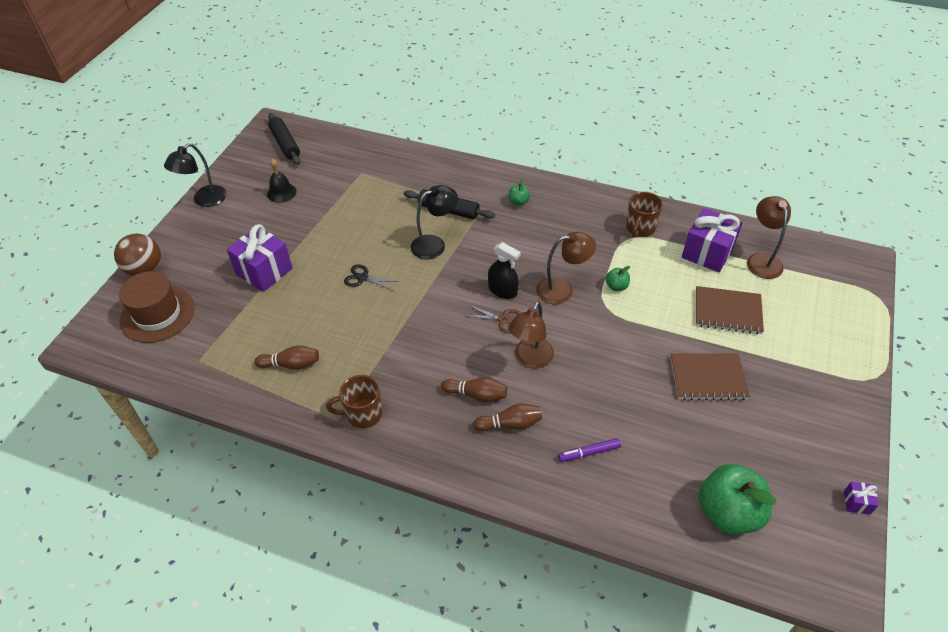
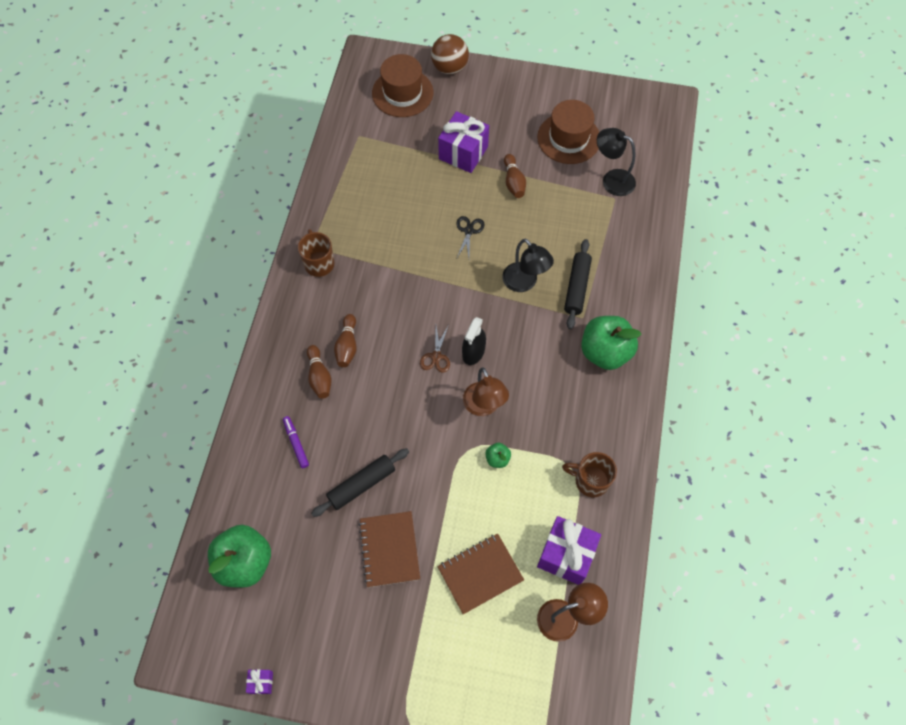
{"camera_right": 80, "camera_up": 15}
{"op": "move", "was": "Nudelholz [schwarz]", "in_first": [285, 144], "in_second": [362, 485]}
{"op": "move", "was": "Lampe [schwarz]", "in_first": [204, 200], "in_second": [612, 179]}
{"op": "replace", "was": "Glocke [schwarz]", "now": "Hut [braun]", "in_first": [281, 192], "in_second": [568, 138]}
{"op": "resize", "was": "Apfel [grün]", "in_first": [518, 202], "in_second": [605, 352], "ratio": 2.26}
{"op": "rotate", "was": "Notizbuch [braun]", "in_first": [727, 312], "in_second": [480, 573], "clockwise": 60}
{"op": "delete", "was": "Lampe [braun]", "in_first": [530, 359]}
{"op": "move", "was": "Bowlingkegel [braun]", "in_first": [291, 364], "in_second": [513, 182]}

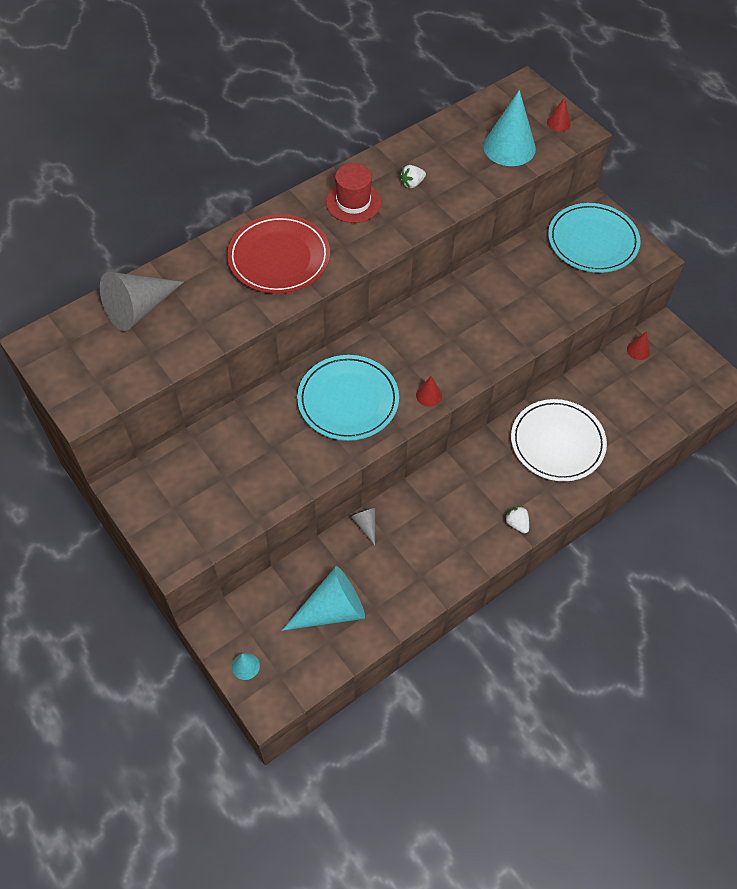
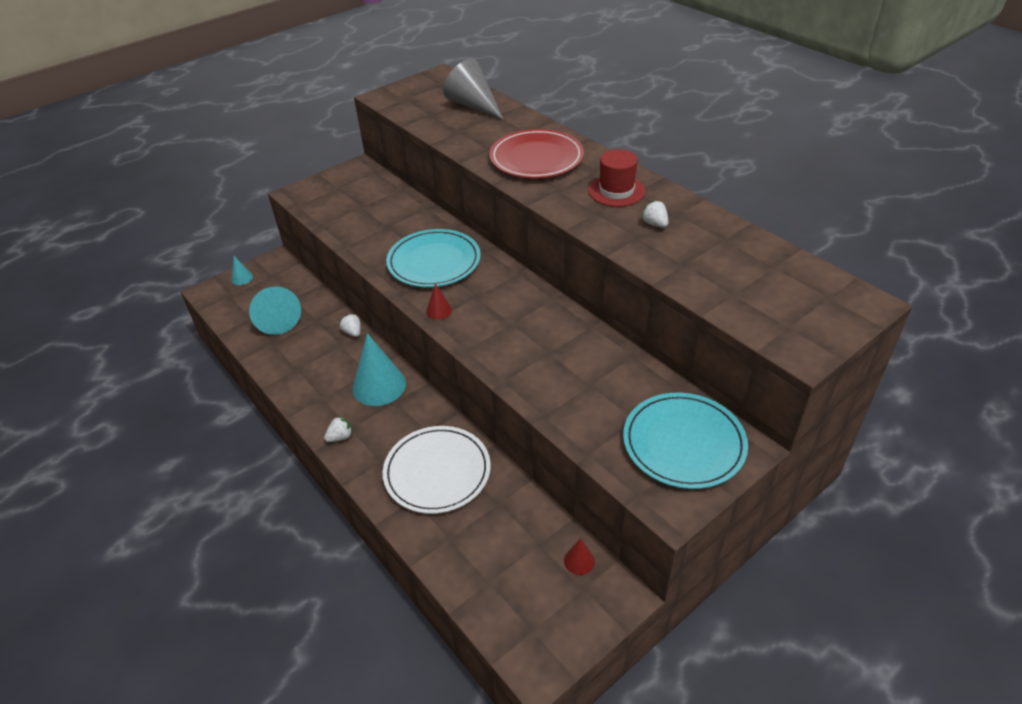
{"camera_right": 90, "camera_up": -15}
{"op": "move", "was": "Kegel [türkis]", "in_first": [509, 147], "in_second": [379, 386]}
{"op": "delete", "was": "Kegel [rot]", "in_first": [558, 123]}
{"op": "replace", "was": "Kegel [grau]", "now": "Erdbeere [weiß]", "in_first": [366, 525], "in_second": [353, 332]}

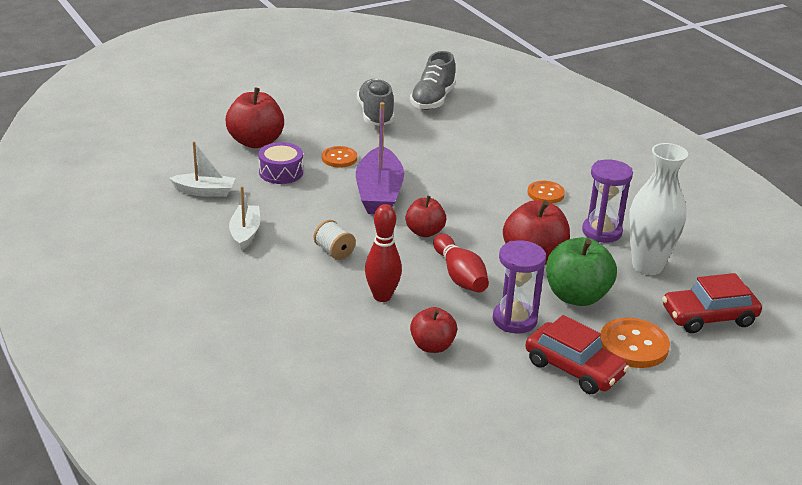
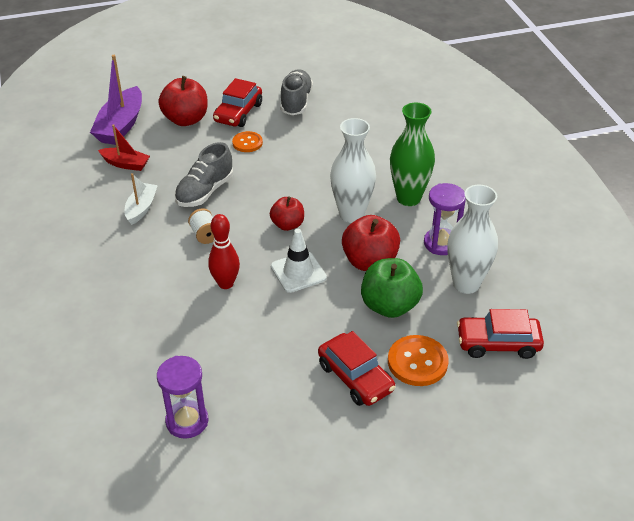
{"camera_right": 15, "camera_up": 10}
{"op": "move", "was": "Schuh [grau]", "in_first": [432, 100], "in_second": [205, 191]}
{"op": "move", "was": "Boot [lila]", "in_first": [379, 193], "in_second": [121, 126]}
{"op": "recolor", "was": "Boot [weiß]", "now": "Boot [rot]", "in_first": [205, 191], "in_second": [126, 164]}
{"op": "delete", "was": "Trommel [lila]", "in_first": [281, 172]}
{"op": "replace", "was": "Knopf [orange]", "now": "Vase [grün]", "in_first": [545, 193], "in_second": [408, 198]}
{"op": "replace", "was": "Bowlingkegel [rot]", "now": "Leitkegel [weiß]", "in_first": [459, 276], "in_second": [298, 272]}
{"op": "move", "was": "Sanduhr [lila]", "in_first": [514, 320], "in_second": [187, 421]}
{"op": "delete", "was": "Apfel [rot]", "in_first": [432, 346]}
{"op": "insert", "now": "Auto [rot]", "in_second": [238, 113]}
{"op": "insert", "now": "Vase [weiß]", "in_second": [351, 214]}

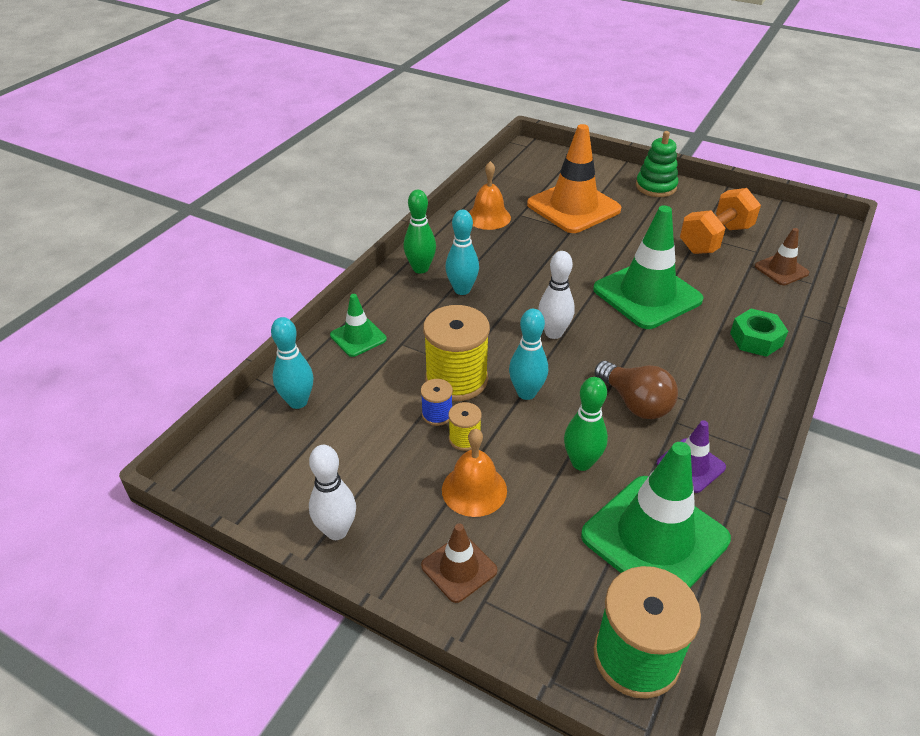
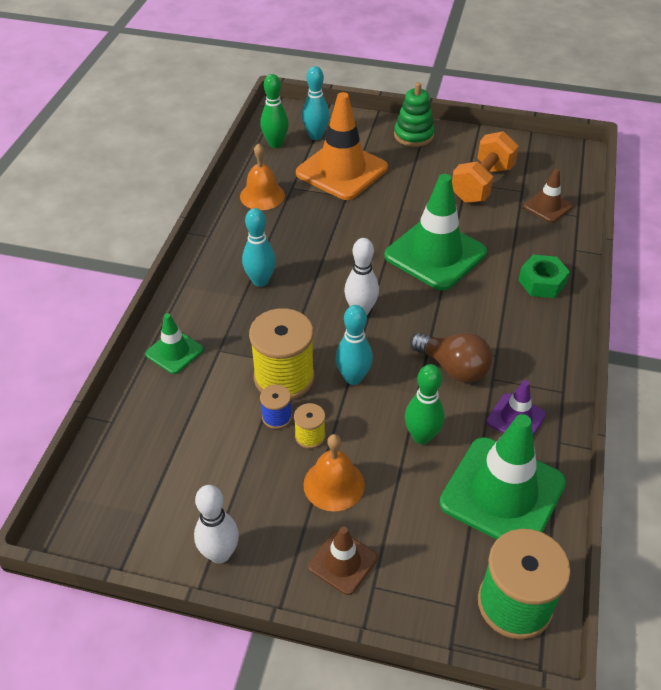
{"camera_right": -15, "camera_up": 5}
{"op": "move", "was": "Bowlingkegel [grün]", "in_first": [420, 268], "in_second": [275, 144]}
{"op": "move", "was": "Bowlingkegel [türkis]", "in_first": [298, 402], "in_second": [316, 136]}

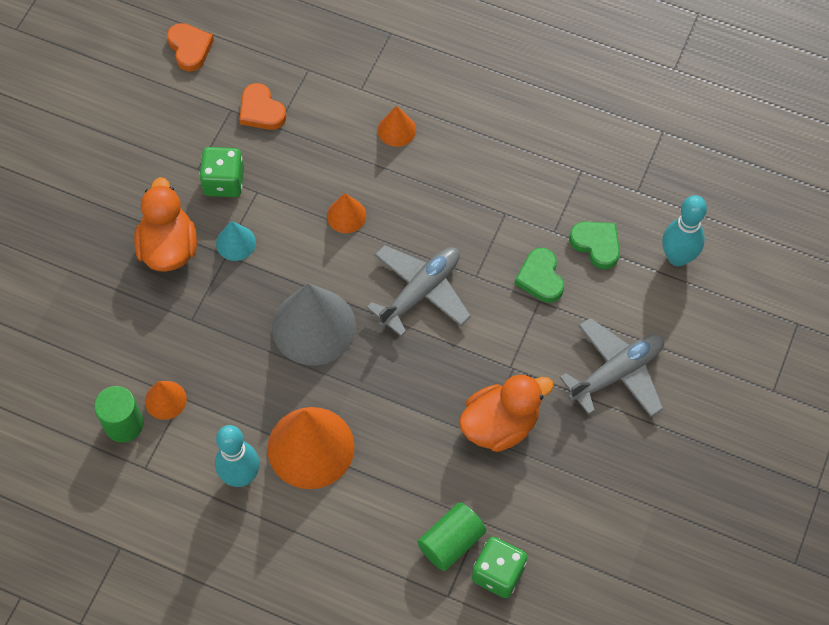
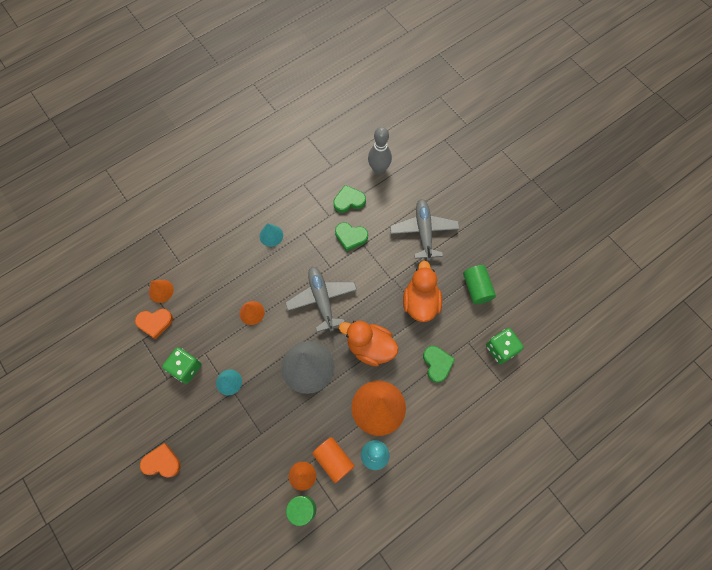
{"camera_right": -60, "camera_up": 5}
{"op": "move", "was": "Herz [orange]", "in_first": [190, 48], "in_second": [162, 462]}
{"op": "move", "was": "Kegel [orange]", "in_first": [396, 130], "in_second": [161, 291]}
{"op": "move", "was": "Ente [orange]", "in_first": [168, 247], "in_second": [370, 347]}
{"op": "recolor", "was": "Bowlingkegel [türkis]", "now": "Bowlingkegel [grau]", "in_first": [677, 257], "in_second": [379, 169]}
{"op": "move", "was": "Vollzylinder [grün]", "in_first": [451, 542], "in_second": [476, 288]}
{"op": "insert", "now": "Kegel [türkis]", "in_second": [271, 235]}
{"op": "insert", "now": "Herz [grün]", "in_second": [437, 364]}
{"op": "insert", "now": "Vollzylinder [orange]", "in_second": [333, 460]}

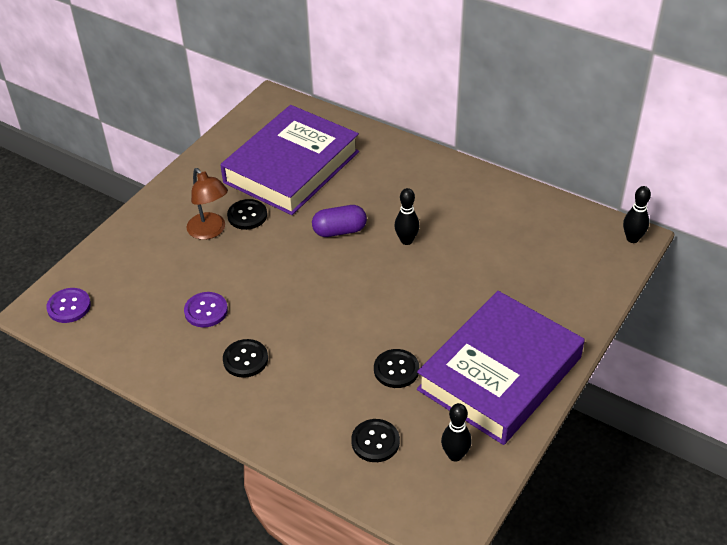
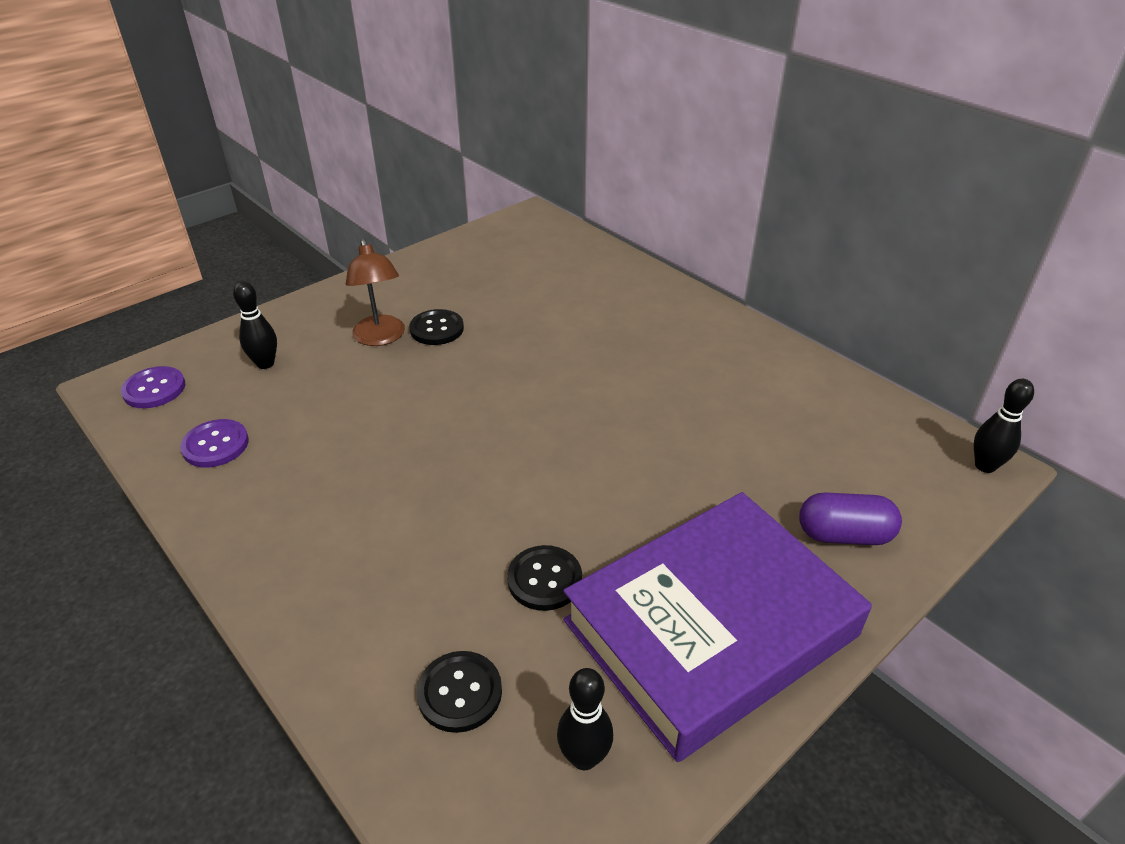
{"camera_right": 15, "camera_up": -5}
{"op": "delete", "was": "Buch [lila]", "in_first": [291, 167]}
{"op": "move", "was": "Bowlingkegel [schwarz]", "in_first": [406, 240], "in_second": [265, 364]}
{"op": "move", "was": "Kapsel [lila]", "in_first": [339, 231], "in_second": [844, 535]}
{"op": "move", "was": "Knopf [lila]", "in_first": [206, 311], "in_second": [215, 445]}
{"op": "delete", "was": "Knopf [schwarz]", "in_first": [245, 359]}

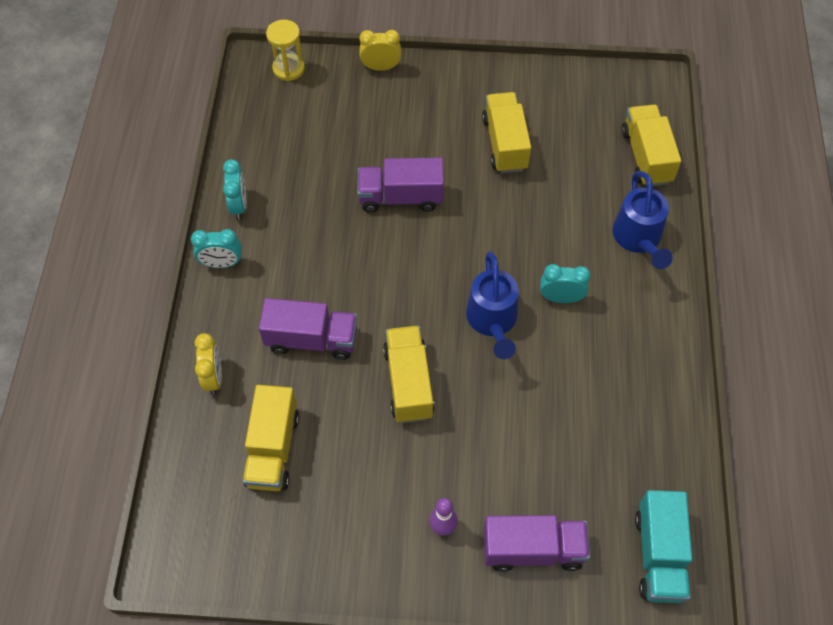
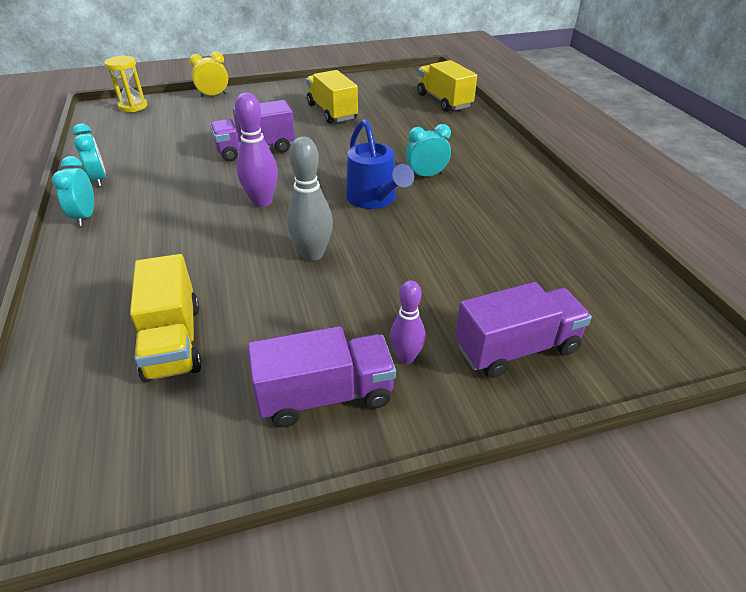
{"camera_right": -20, "camera_up": -20}
{"op": "delete", "was": "Gießkanne [blau]", "in_first": [638, 239]}
{"op": "rotate", "was": "Wecker [türkis]", "in_first": [222, 263], "in_second": [85, 216], "clockwise": 105}
{"op": "move", "was": "Lastwagen [lila]", "in_first": [311, 339], "in_second": [325, 396]}
{"op": "replace", "was": "Lastwagen [gelb]", "now": "Bowlingkegel [grau]", "in_first": [408, 383], "in_second": [312, 254]}
{"op": "delete", "was": "Wecker [gelb]", "in_first": [213, 377]}
{"op": "delete", "was": "Lastwagen [türkis]", "in_first": [658, 555]}
{"op": "insert", "now": "Bowlingkegel [lila]", "in_second": [262, 202]}

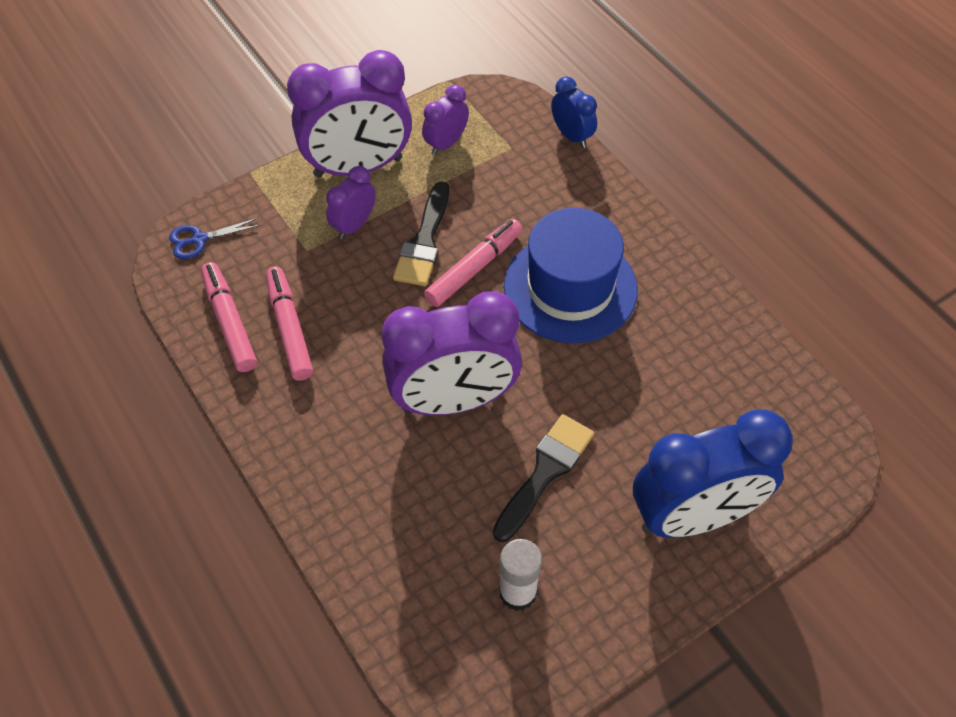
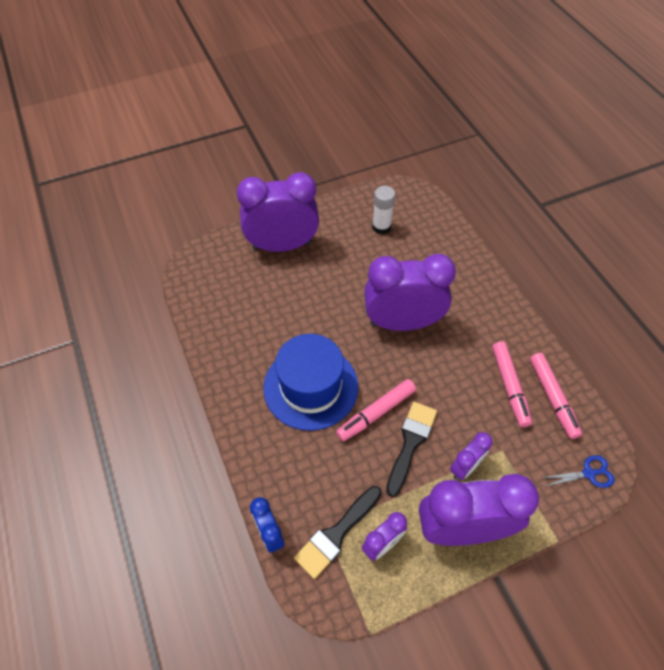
{"camera_right": -170, "camera_up": 0}
{"op": "recolor", "was": "Wecker [blau]", "now": "Wecker [lila]", "in_first": [693, 516], "in_second": [282, 246]}
{"op": "move", "was": "Pinsel [schwarz]", "in_first": [545, 472], "in_second": [336, 534]}

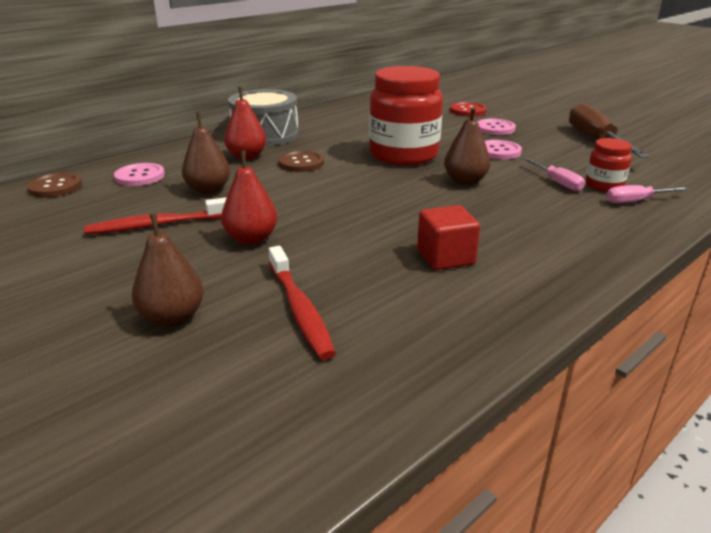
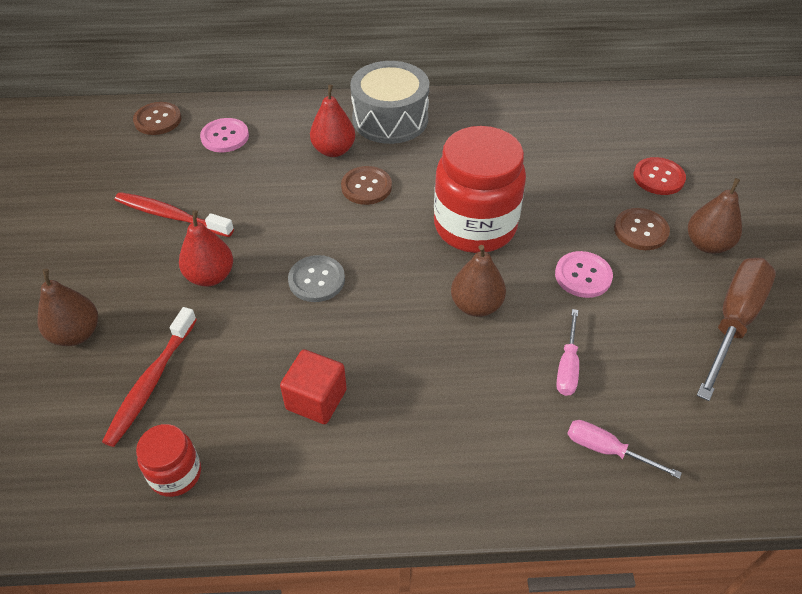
{"camera_right": 40, "camera_up": 20}
{"op": "move", "was": "Birne [braun]", "in_first": [208, 190], "in_second": [707, 244]}
{"op": "recolor", "was": "Knopf [rosa]", "now": "Knopf [braun]", "in_first": [495, 128], "in_second": [640, 230]}
{"op": "move", "was": "Einmachglas [rot]", "in_first": [604, 185], "in_second": [176, 474]}
{"op": "insert", "now": "Knopf [grau]", "in_second": [316, 280]}

